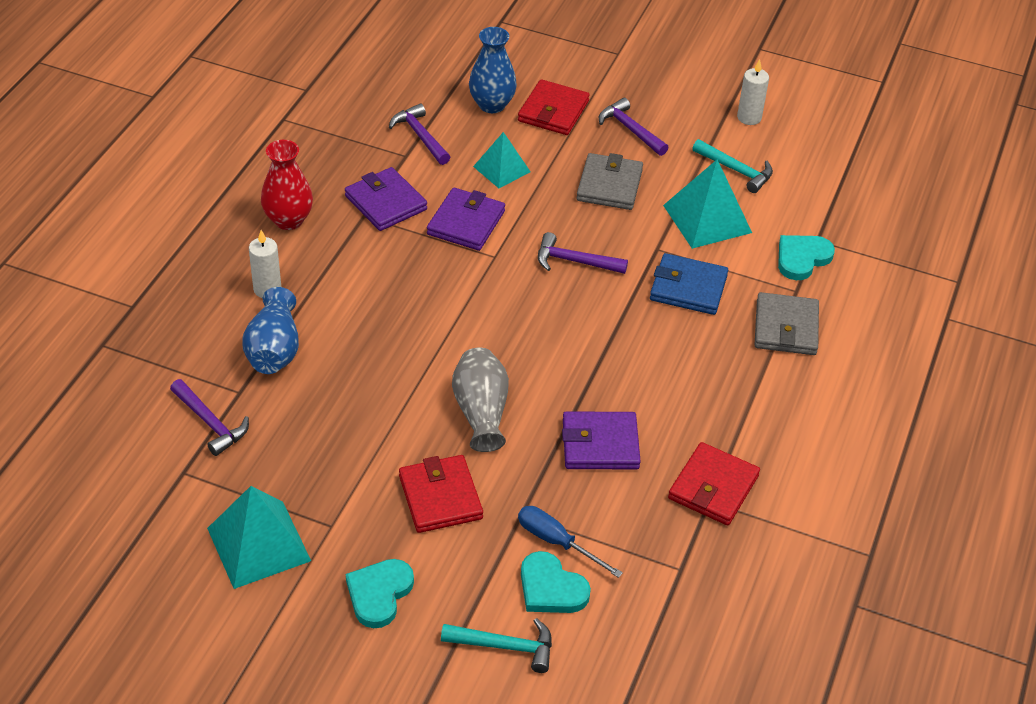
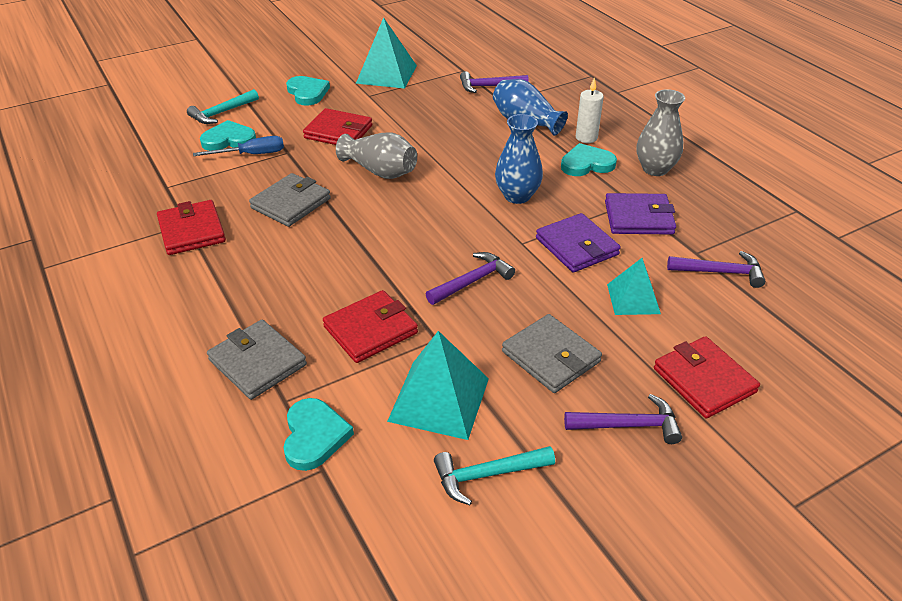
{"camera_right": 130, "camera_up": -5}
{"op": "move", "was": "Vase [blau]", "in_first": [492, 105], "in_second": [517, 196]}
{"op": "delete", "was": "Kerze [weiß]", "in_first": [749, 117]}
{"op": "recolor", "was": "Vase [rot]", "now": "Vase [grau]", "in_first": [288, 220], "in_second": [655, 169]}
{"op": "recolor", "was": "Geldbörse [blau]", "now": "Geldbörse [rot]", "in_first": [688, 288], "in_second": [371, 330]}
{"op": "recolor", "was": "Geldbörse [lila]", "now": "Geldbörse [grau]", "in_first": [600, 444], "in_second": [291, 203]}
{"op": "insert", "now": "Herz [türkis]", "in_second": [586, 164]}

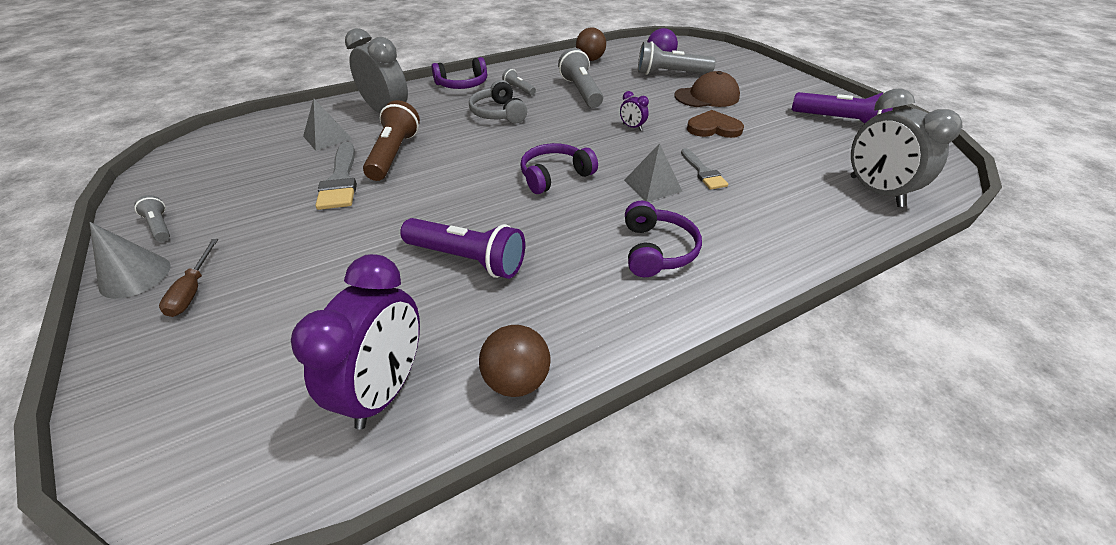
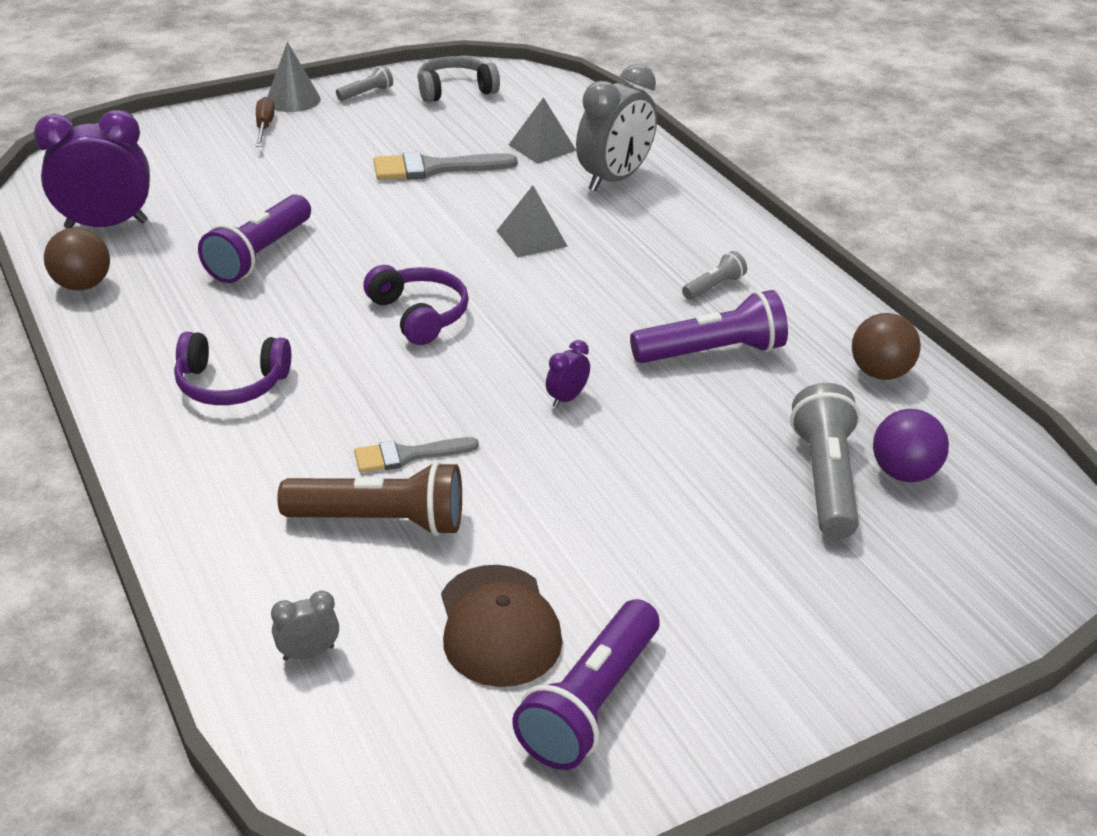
{"camera_right": 90, "camera_up": -5}
{"op": "recolor", "was": "Taschenlampe [grau]", "now": "Taschenlampe [lila]", "in_first": [581, 91], "in_second": [711, 352]}
{"op": "delete", "was": "Kopfhörer [lila]", "in_first": [463, 84]}
{"op": "move", "was": "Kappe [braun]", "in_first": [707, 97], "in_second": [498, 625]}
{"op": "move", "was": "Kopfhörer [grau]", "in_first": [498, 113], "in_second": [455, 90]}
{"op": "resize", "was": "Wecker [grau]", "in_first": [875, 191], "in_second": [308, 653], "ratio": 0.44}
{"op": "move", "was": "Taschenlampe [braun]", "in_first": [394, 154], "in_second": [380, 521]}
{"op": "delete", "was": "Herz [braun]", "in_first": [713, 128]}
{"op": "move", "was": "Pyramide [grau]", "in_first": [652, 185], "in_second": [531, 238]}
{"op": "rotate", "was": "Schraubenzieher [braun]", "in_first": [193, 290], "in_second": [264, 127], "clockwise": 90}
{"op": "rotate", "was": "Wecker [lila]", "in_first": [386, 389], "in_second": [106, 225], "clockwise": 150}

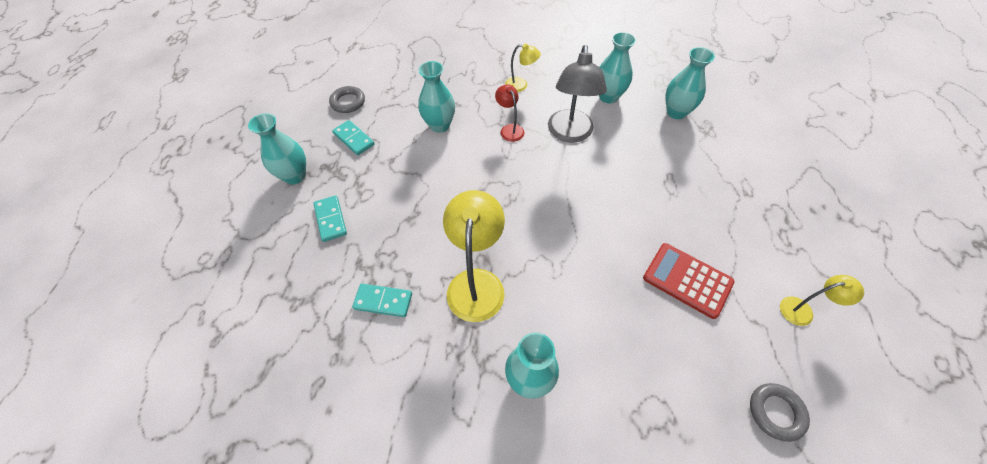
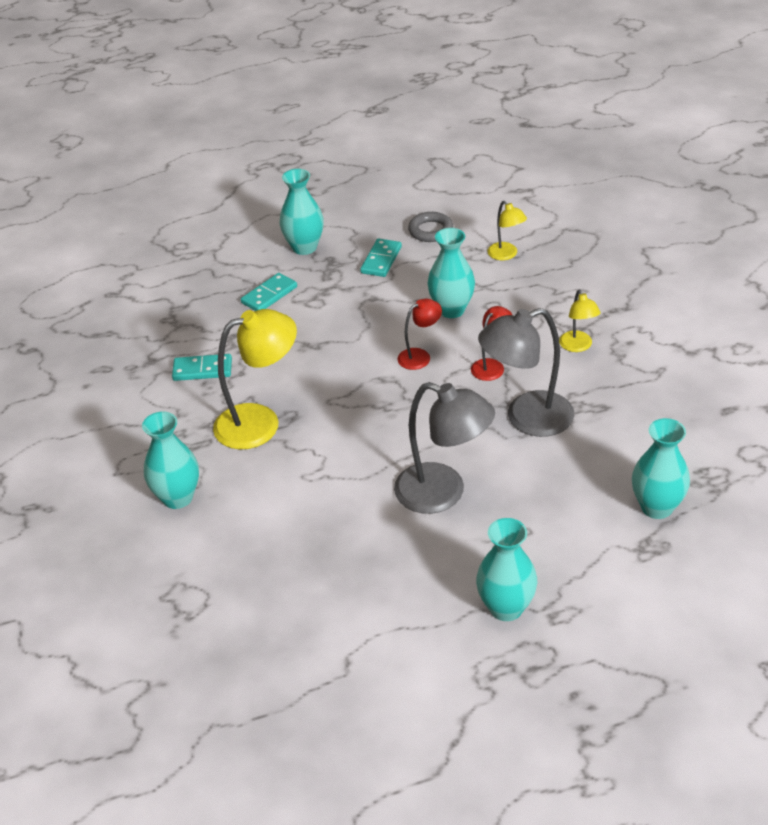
{"camera_right": 65, "camera_up": -15}
{"op": "move", "was": "Vase [türkis]", "in_first": [608, 97], "in_second": [506, 608]}
{"op": "delete", "was": "Taschenrechner [rot]", "in_first": [687, 280]}
{"op": "move", "was": "Lampe [gelb]", "in_first": [802, 310], "in_second": [506, 255]}
{"op": "rotate", "was": "Dominostein [türkis]", "in_first": [383, 301], "in_second": [202, 370], "clockwise": -75}
{"op": "delete", "was": "Ring [grau]", "in_first": [776, 412]}
{"op": "insert", "now": "Lampe [rot]", "in_second": [420, 356]}
{"op": "insert", "now": "Lampe [grau]", "in_second": [443, 493]}

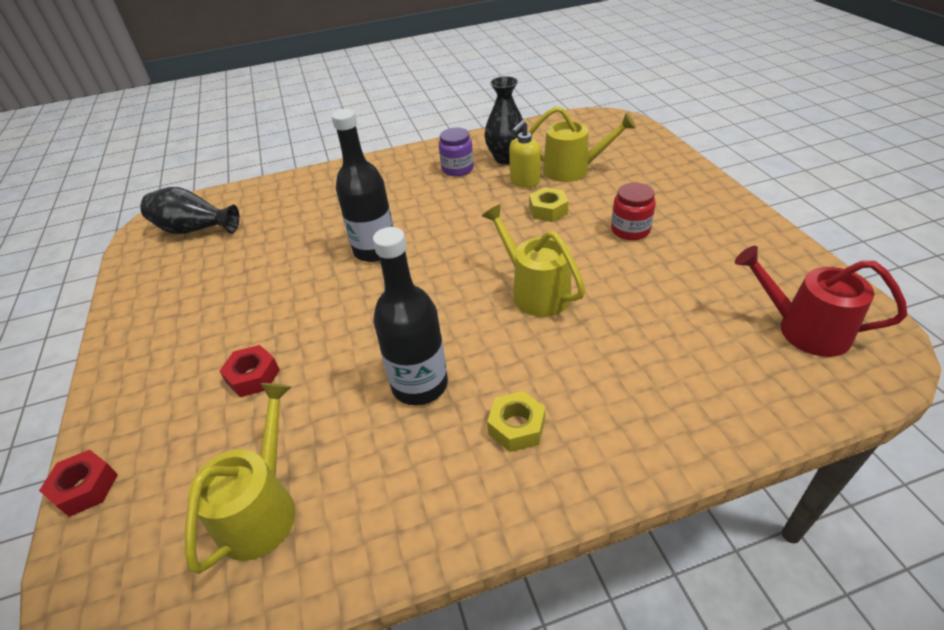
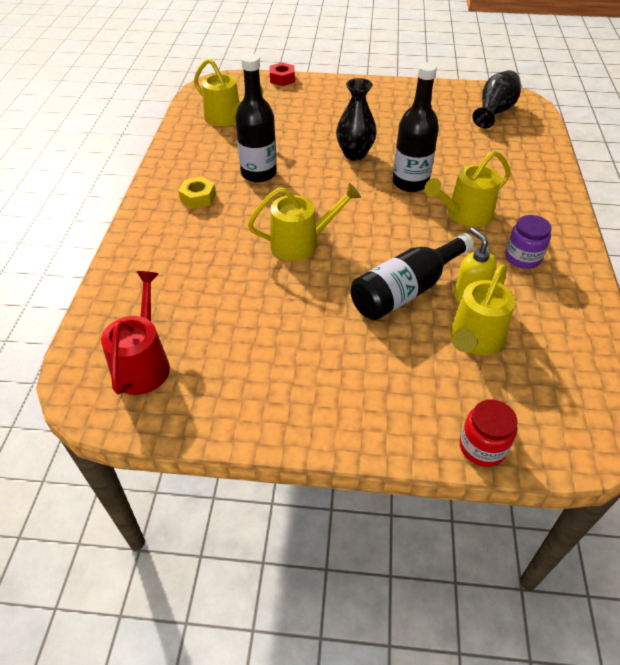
{"camera_right": 110, "camera_up": 5}
{"op": "move", "was": "Vase [schwarz]", "in_first": [506, 158], "in_second": [354, 154]}
{"op": "move", "was": "Einmachglas [rot]", "in_first": [630, 230], "in_second": [482, 447]}
{"op": "replace", "was": "Sechskantmutter [gelb]", "now": "Flasche [schwarz]", "in_first": [548, 210], "in_second": [406, 291]}
{"op": "rotate", "was": "Gießkanne [rot]", "in_first": [803, 329], "in_second": [143, 363], "clockwise": -45}
{"op": "delete", "was": "Sechskantmutter [rot]", "in_first": [253, 376]}
{"op": "insert", "now": "Gießkanne [gelb]", "in_second": [464, 215]}

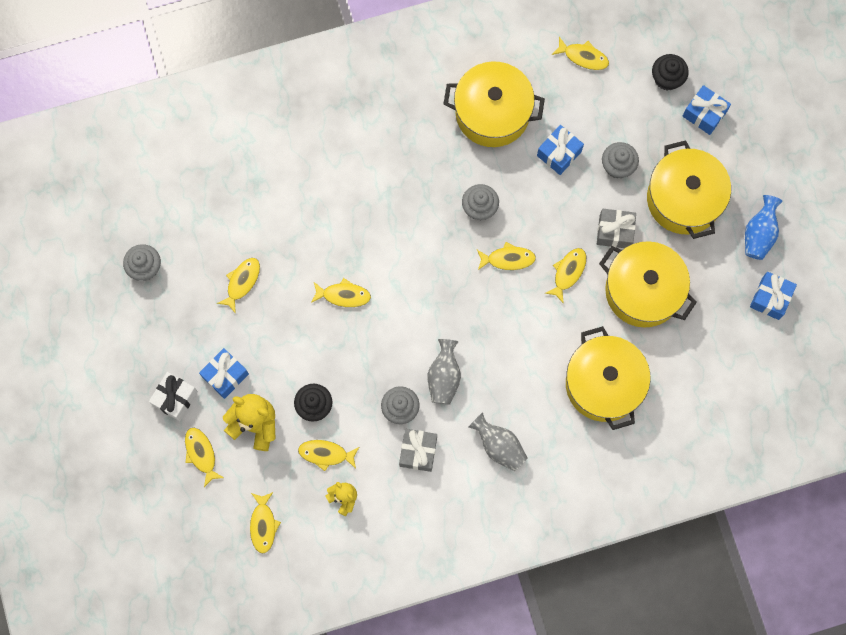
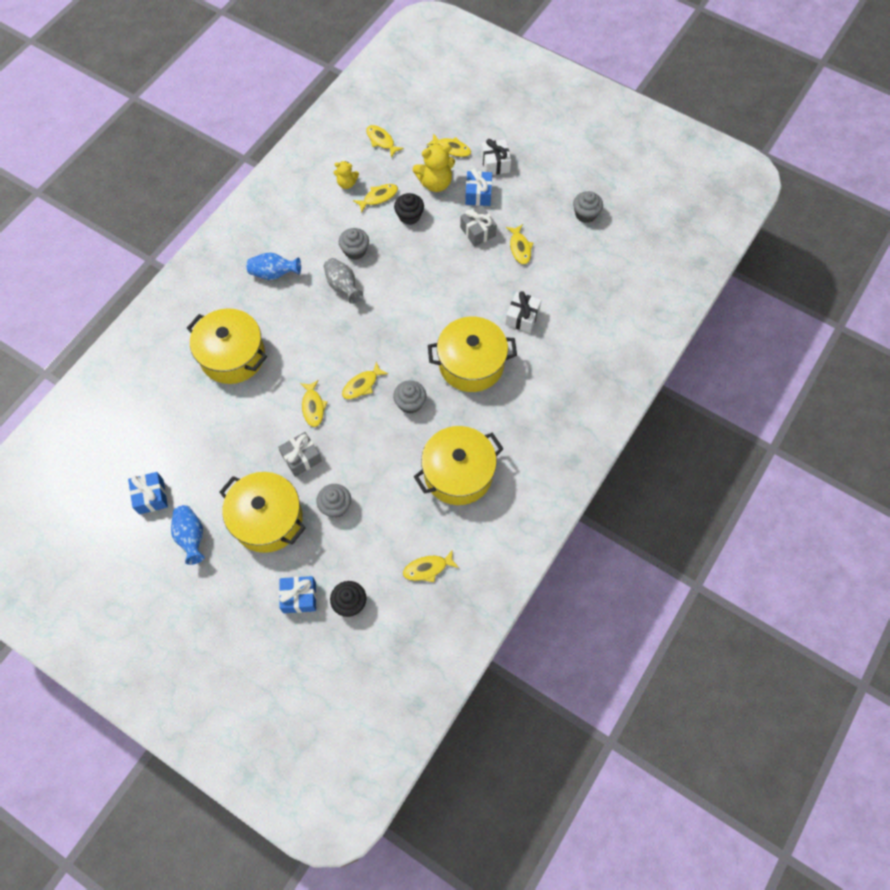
{"camera_right": 140, "camera_up": -10}
{"op": "delete", "was": "Geschenk [blau]", "in_first": [559, 153]}
{"op": "move", "was": "Kochtopf [gelb]", "in_first": [643, 291], "in_second": [471, 364]}
{"op": "delete", "was": "Fisch [gelb]", "in_first": [343, 295]}
{"op": "recolor", "was": "Vase [grau]", "now": "Vase [blau]", "in_first": [499, 446], "in_second": [274, 273]}
{"op": "move", "was": "Geschenk [grau]", "in_first": [418, 452], "in_second": [478, 231]}
{"op": "insert", "now": "Geschenk [weiß]", "in_second": [522, 317]}

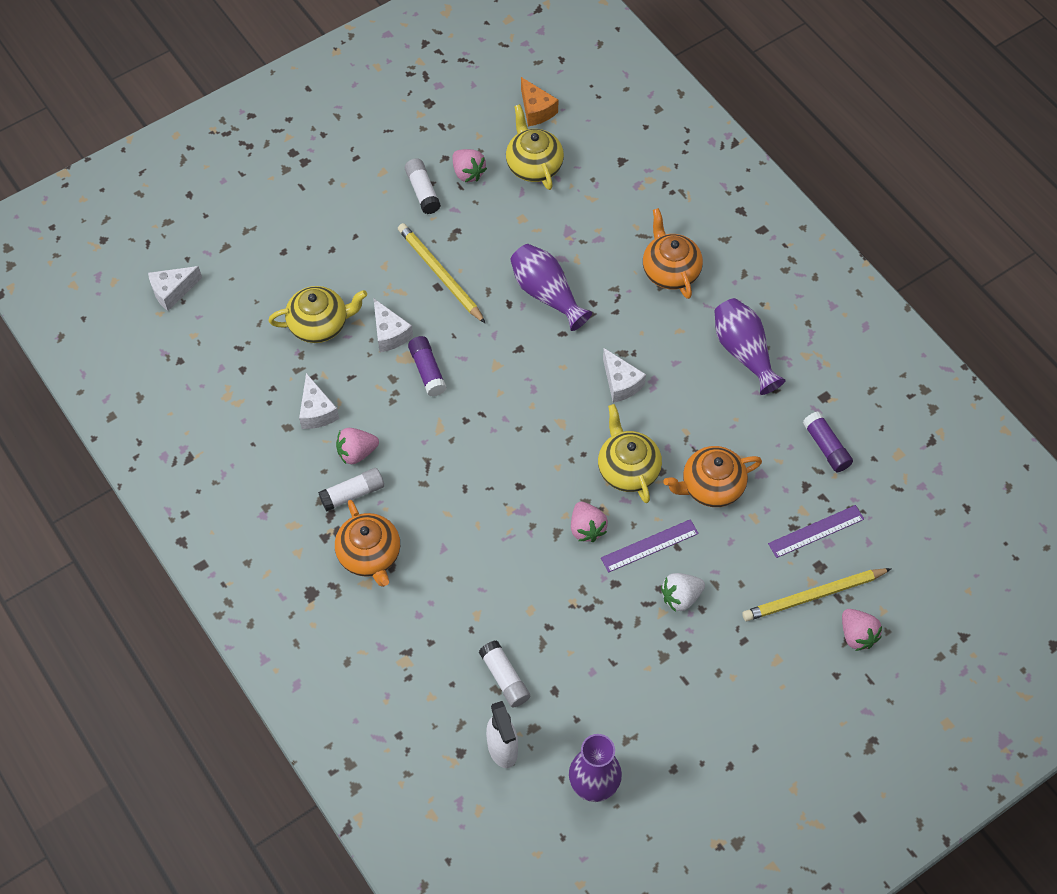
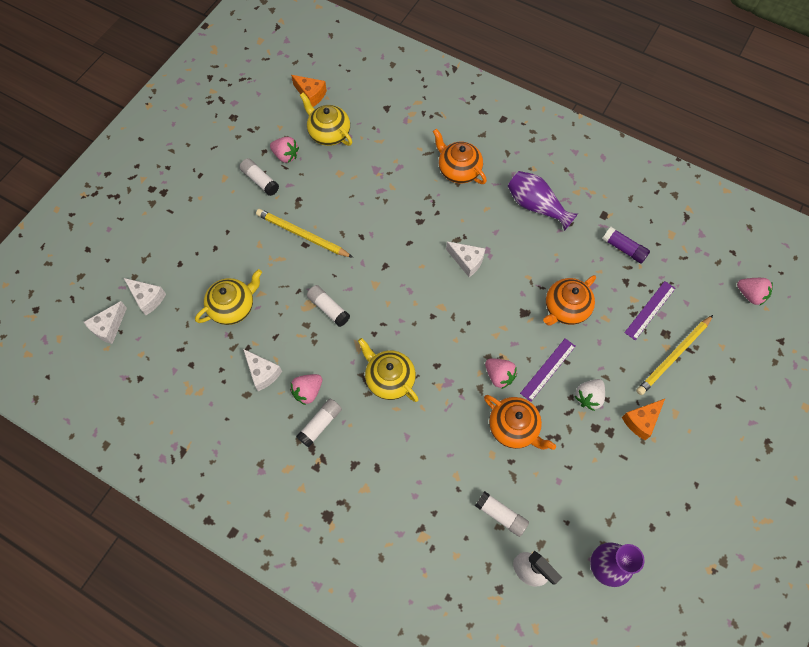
{"camera_right": -25, "camera_up": 5}
{"op": "delete", "was": "Vase [lila]", "in_first": [546, 294]}
{"op": "move", "was": "Käse [weiß]", "in_first": [390, 333], "in_second": [147, 298]}
{"op": "recolor", "was": "Klebestift [lila]", "now": "Klebestift [weiß]", "in_first": [427, 370], "in_second": [328, 308]}
{"op": "move", "was": "Teekanne [gelb]", "in_first": [628, 469], "in_second": [389, 379]}
{"op": "move", "was": "Teekanne [orange]", "in_first": [370, 555], "in_second": [514, 428]}
{"op": "move", "was": "Erdbeere [rosa]", "in_first": [857, 635], "in_second": [750, 295]}
{"op": "insert", "now": "Käse [orange]", "in_second": [641, 421]}

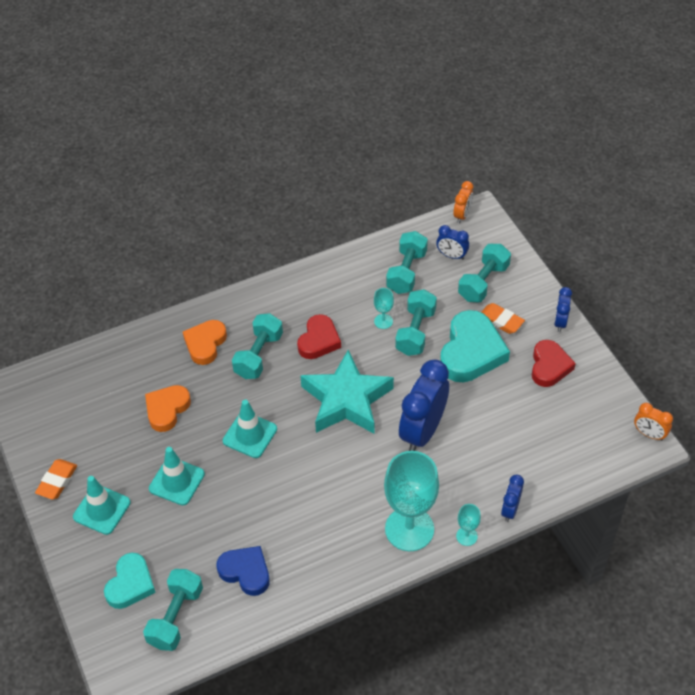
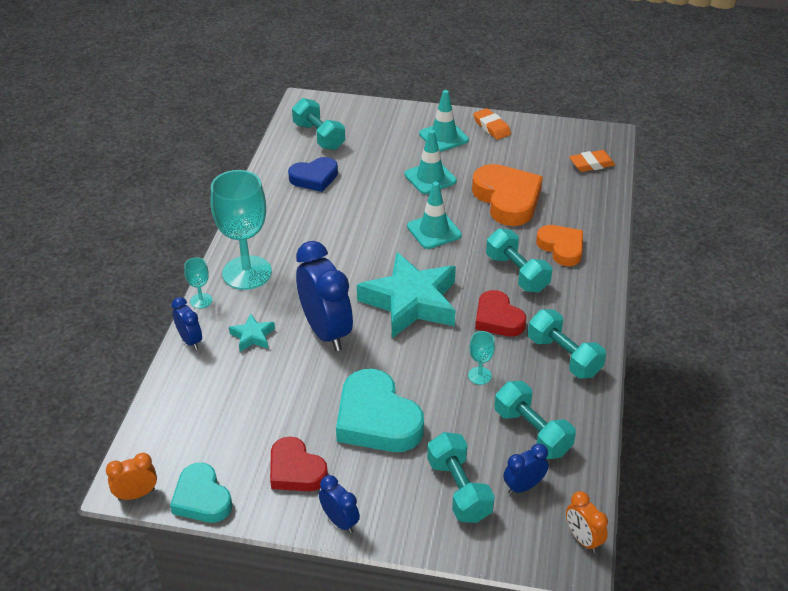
{"camera_right": 125, "camera_up": -10}
{"op": "move", "was": "Hantel [türkis]", "in_first": [415, 332], "in_second": [564, 356]}
{"op": "move", "was": "Radiergummi [orange]", "in_first": [500, 321], "in_second": [591, 164]}
{"op": "resize", "was": "Herz [orange]", "in_first": [167, 409], "in_second": [507, 199], "ratio": 1.57}
{"op": "move", "was": "Herz [türkis]", "in_first": [130, 584], "in_second": [202, 498]}
{"op": "insert", "now": "Stern [türkis]", "in_second": [252, 336]}

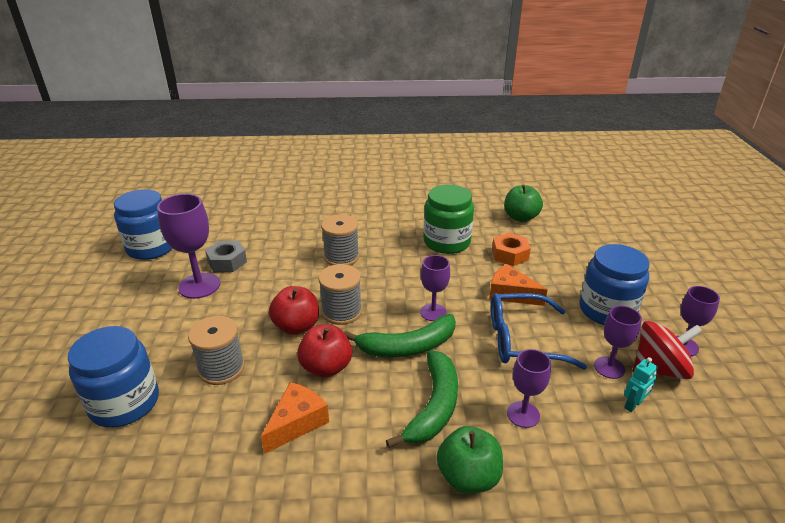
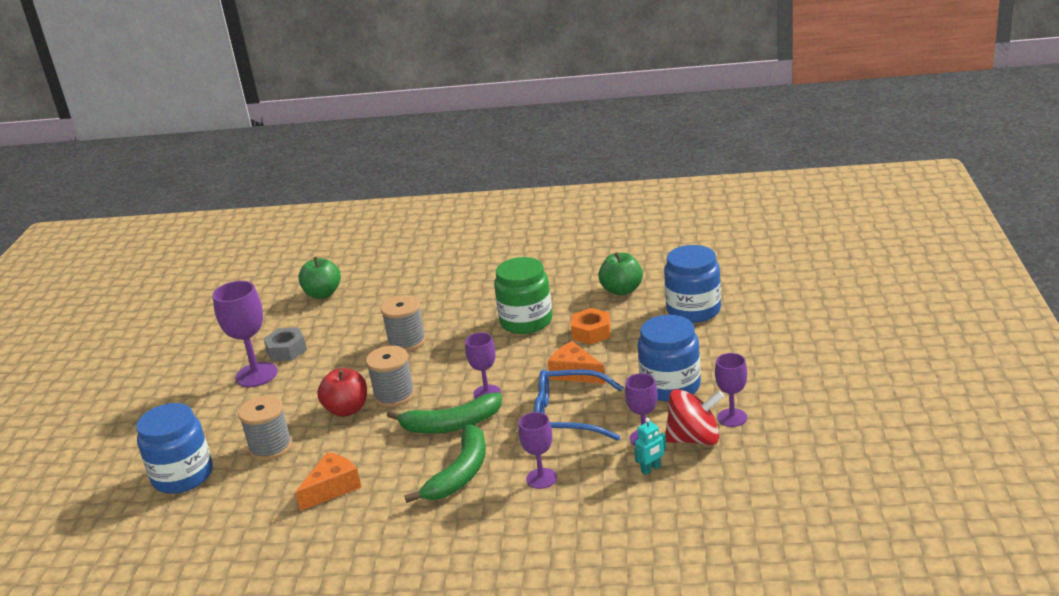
{"camera_right": 10, "camera_up": -5}
{"op": "move", "was": "Einmachglas [blau]", "in_first": [151, 248], "in_second": [693, 310]}
{"op": "delete", "was": "Apfel [rot]", "in_first": [326, 367]}
{"op": "move", "was": "Apfel [grün]", "in_first": [468, 477], "in_second": [323, 294]}

